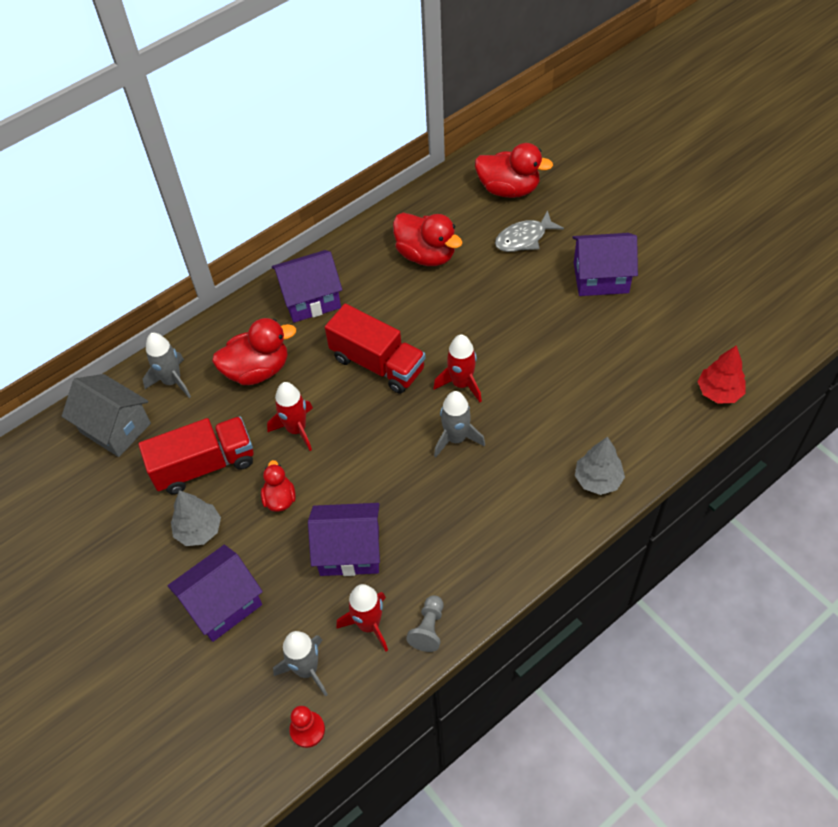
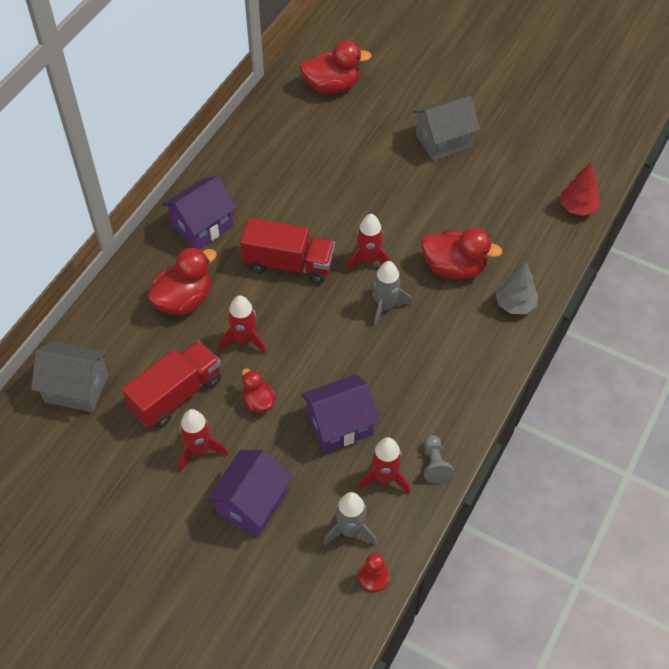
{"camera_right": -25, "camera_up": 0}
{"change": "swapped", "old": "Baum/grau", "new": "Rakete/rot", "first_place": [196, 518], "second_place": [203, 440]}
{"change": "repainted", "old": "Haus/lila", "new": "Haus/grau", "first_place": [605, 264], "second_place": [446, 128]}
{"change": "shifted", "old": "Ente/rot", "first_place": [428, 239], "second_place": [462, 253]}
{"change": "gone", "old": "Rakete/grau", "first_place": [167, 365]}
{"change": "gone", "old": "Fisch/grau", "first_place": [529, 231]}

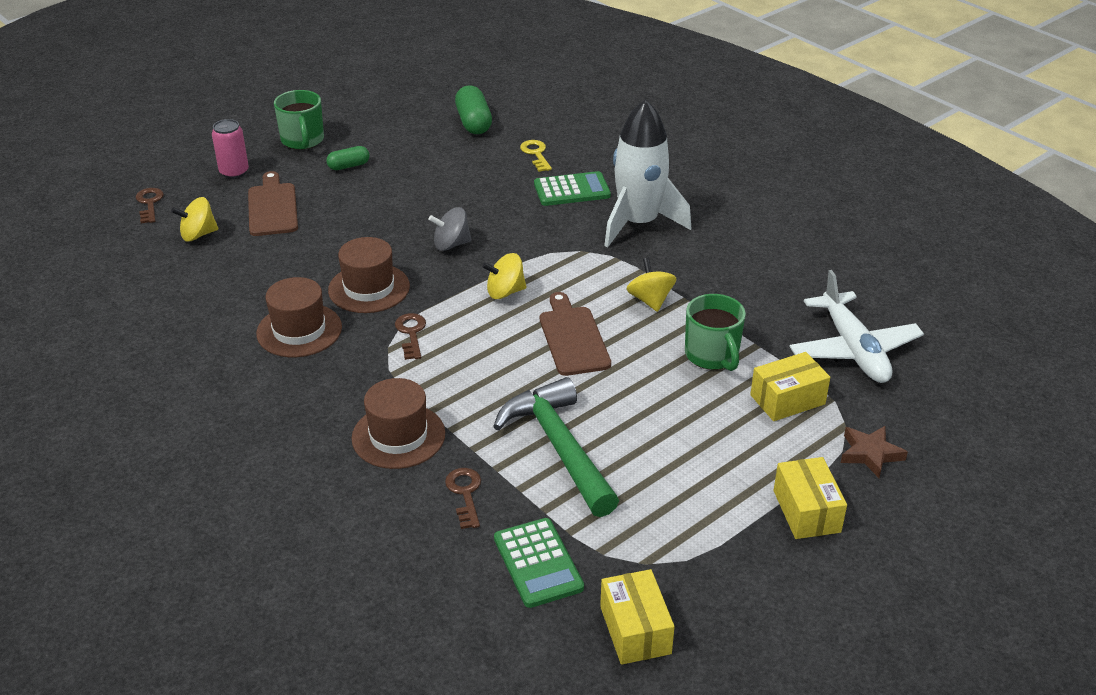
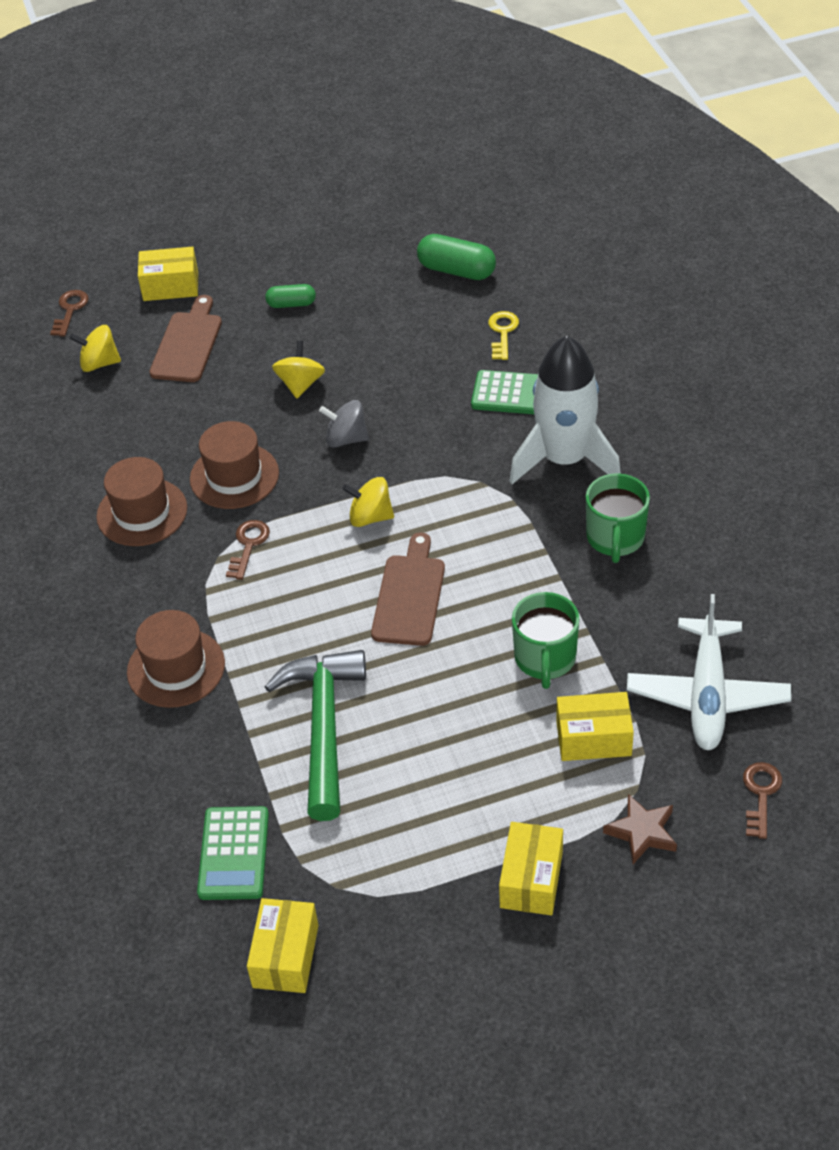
{"camera_right": 25, "camera_up": 10}
{"change": "swapped", "old": "Dose/rosa", "new": "Schachtel/gelb", "first_place": [230, 149], "second_place": [168, 274]}
{"change": "shifted", "old": "Kreisel/gelb", "first_place": [652, 285], "second_place": [298, 369]}
{"change": "rotated", "old": "Kapsel/grün", "first_place": [473, 110], "second_place": [456, 257], "degrees": -75}
{"change": "shifted", "old": "Tasse/grün", "first_place": [299, 120], "second_place": [618, 518]}
{"change": "shifted", "old": "Schlüssel/braun", "first_place": [463, 498], "second_place": [762, 800]}

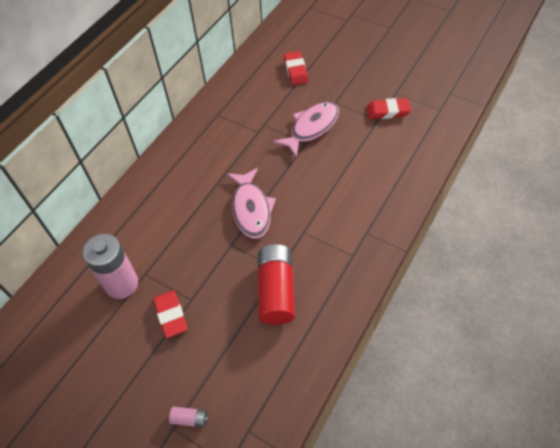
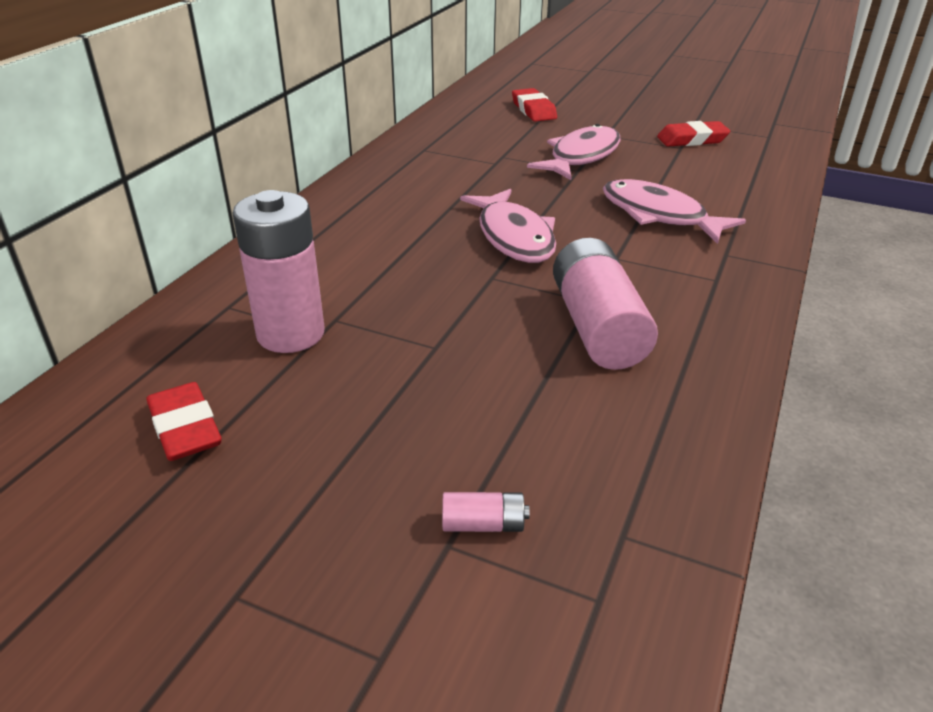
{"camera_right": -10, "camera_up": -20}
{"change": "shifted", "old": "Radiergummi/rot", "first_place": [171, 314], "second_place": [184, 421]}
{"change": "repainted", "old": "Batterie/rot", "new": "Batterie/rosa", "first_place": [276, 284], "second_place": [605, 304]}
{"change": "new", "new": "Fisch/rosa", "second_place": [674, 211]}

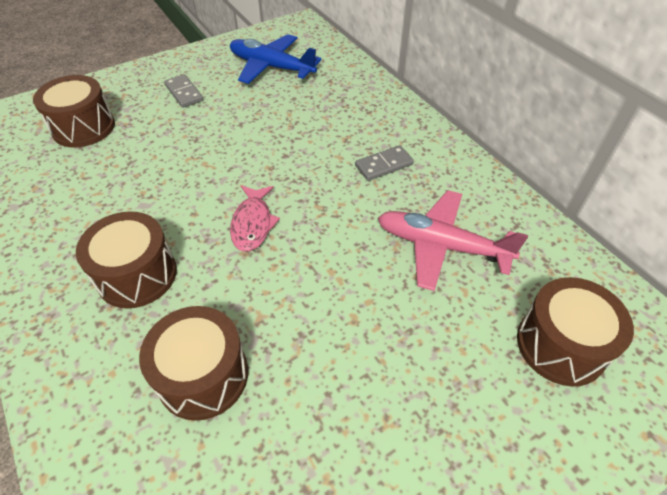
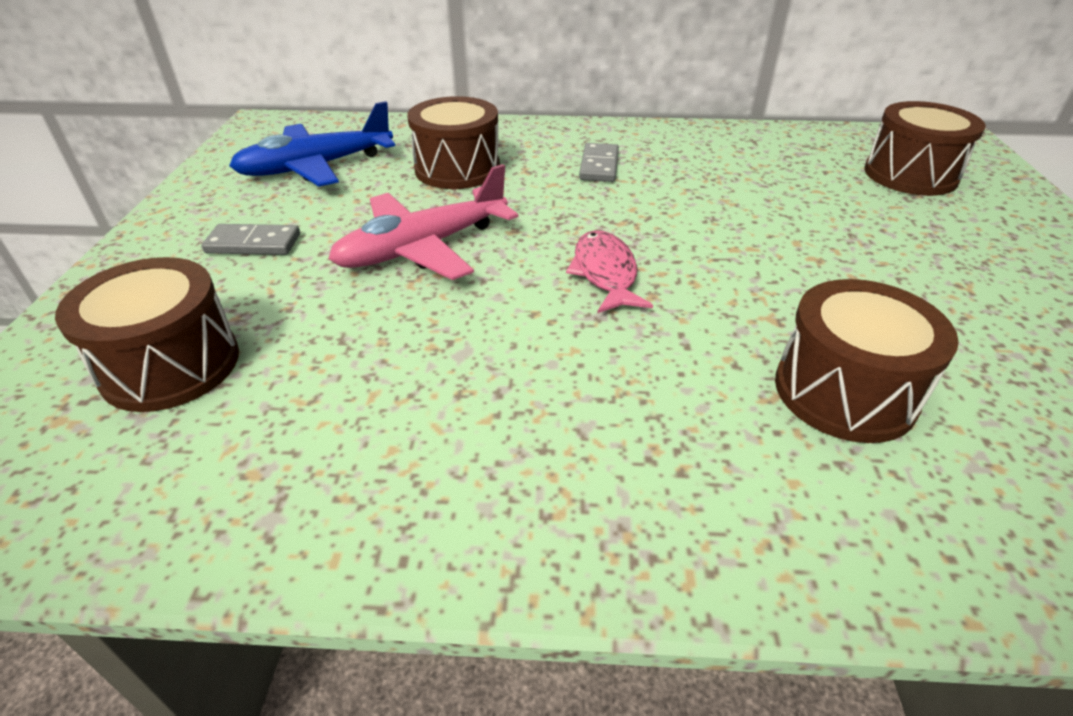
{"camera_right": -55, "camera_up": -10}
{"change": "shifted", "old": "Flugzeug/rosa", "first_place": [453, 240], "second_place": [423, 222]}
{"change": "shifted", "old": "Trommel/braun", "first_place": [126, 260], "second_place": [453, 142]}
{"change": "rotated", "old": "Fisch/rosa", "first_place": [255, 218], "second_place": [609, 272], "degrees": -135}

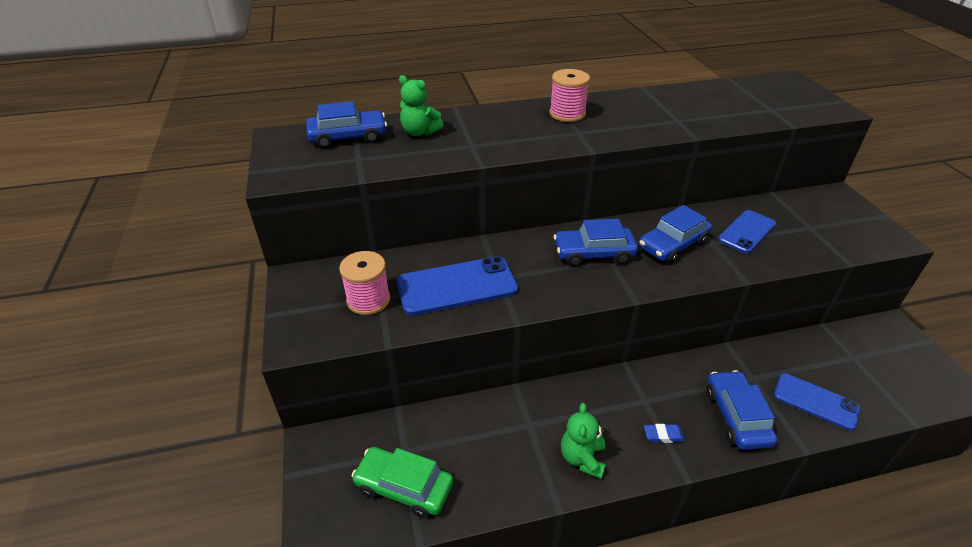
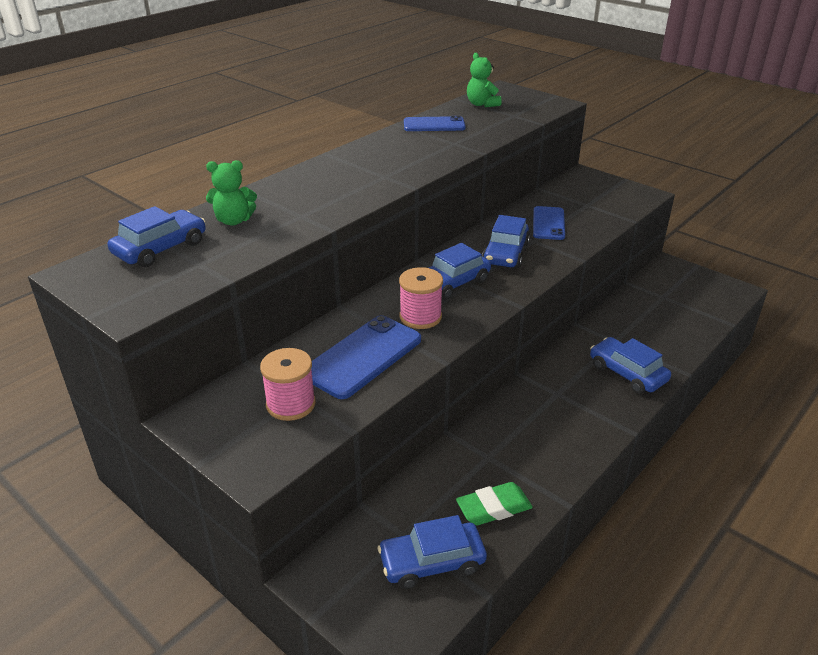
{"camera_right": -35, "camera_up": -5}
{"change": "repainted", "old": "Auto/grün", "new": "Auto/blau", "first_place": [402, 482], "second_place": [432, 552]}
{"change": "shifted", "old": "Garnrolle/rosa", "first_place": [569, 95], "second_place": [421, 298]}
{"change": "shifted", "old": "Handy/blau", "first_place": [817, 401], "second_place": [435, 123]}
{"change": "new", "new": "Radiergummi/grün", "second_place": [494, 503]}
{"change": "shifted", "old": "Teddybär/grün", "first_place": [583, 441], "second_place": [484, 80]}
{"change": "gone", "old": "Radiergummi/blau", "first_place": [664, 433]}

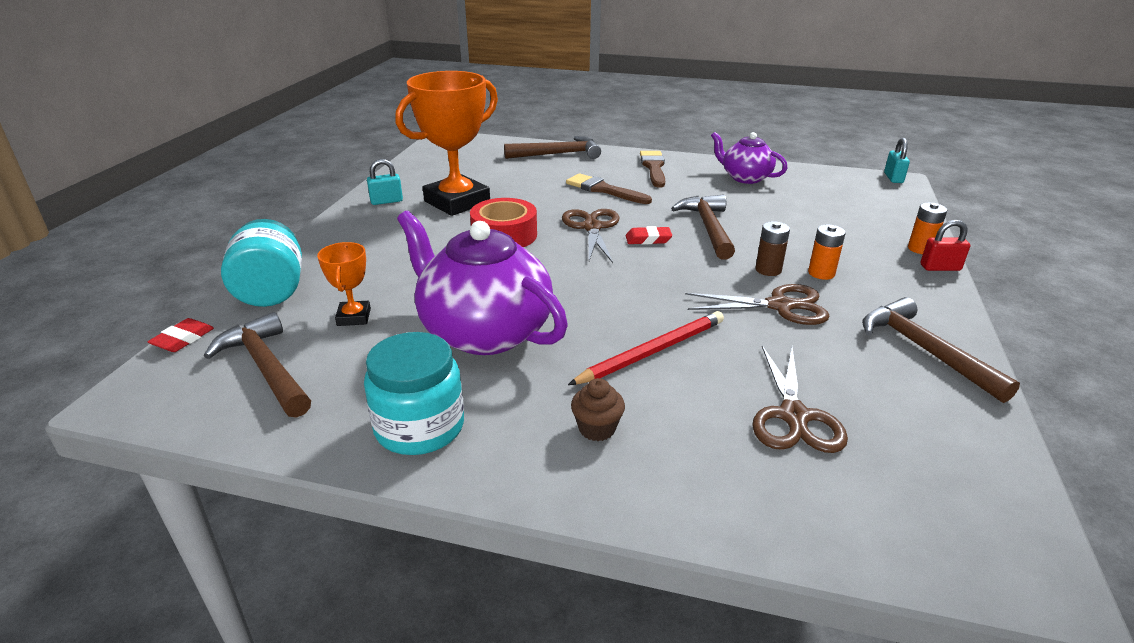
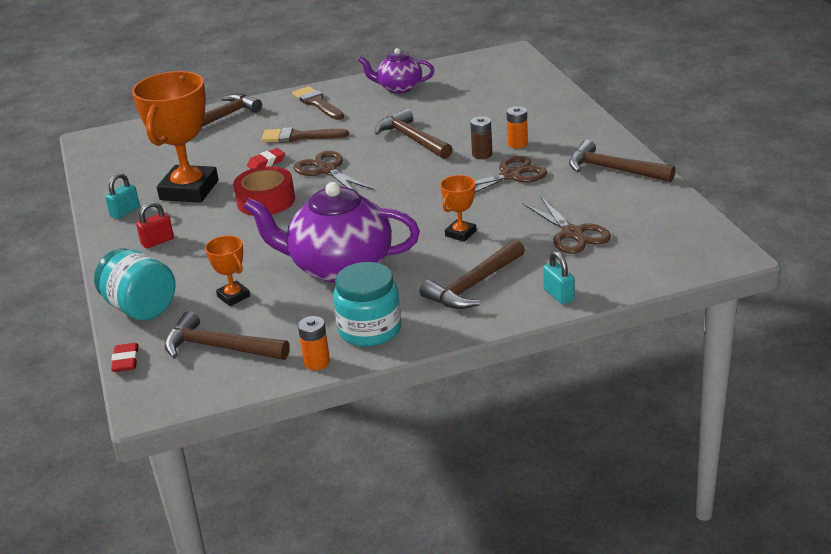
{"camera_right": -30, "camera_up": 0}
{"change": "shifted", "old": "Vorhängeschloss/rot", "first_place": [945, 245], "second_place": [155, 225]}
{"change": "shifted", "old": "Radiergummi/rot", "first_place": [649, 235], "second_place": [266, 158]}
{"change": "shifted", "old": "Batterie/orange", "first_place": [927, 228], "second_place": [314, 343]}
{"change": "swapped", "old": "Muffin/braun", "new": "Hammer/braun", "first_place": [598, 409], "second_place": [472, 274]}
{"change": "swapped", "old": "Bleistift/rot", "new": "Pokal/orange", "first_place": [646, 348], "second_place": [458, 208]}
{"change": "shifted", "old": "Vorhängeschloss/türkis", "first_place": [897, 160], "second_place": [558, 277]}

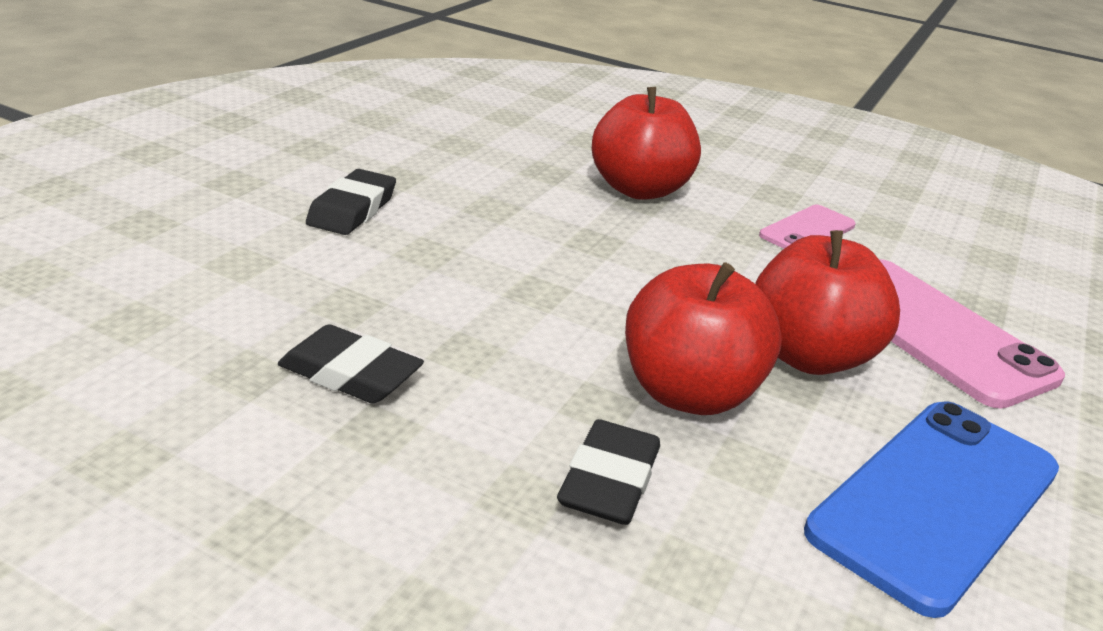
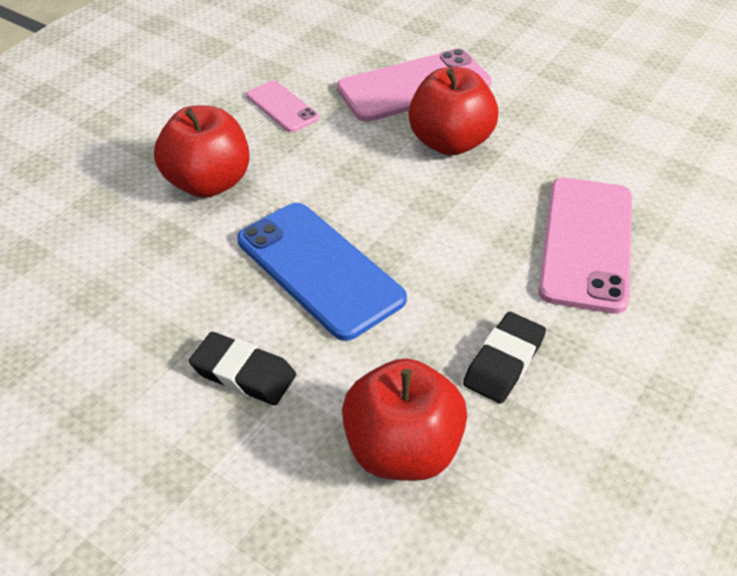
{"camera_right": -80, "camera_up": 15}
{"change": "shifted", "old": "Handy/blau", "first_place": [931, 509], "second_place": [322, 272]}
{"change": "shifted", "old": "Apfel/rot", "first_place": [703, 338], "second_place": [404, 420]}
{"change": "swapped", "old": "Radiergummi/schwarz", "new": "Handy/rosa", "first_place": [608, 472], "second_place": [585, 246]}

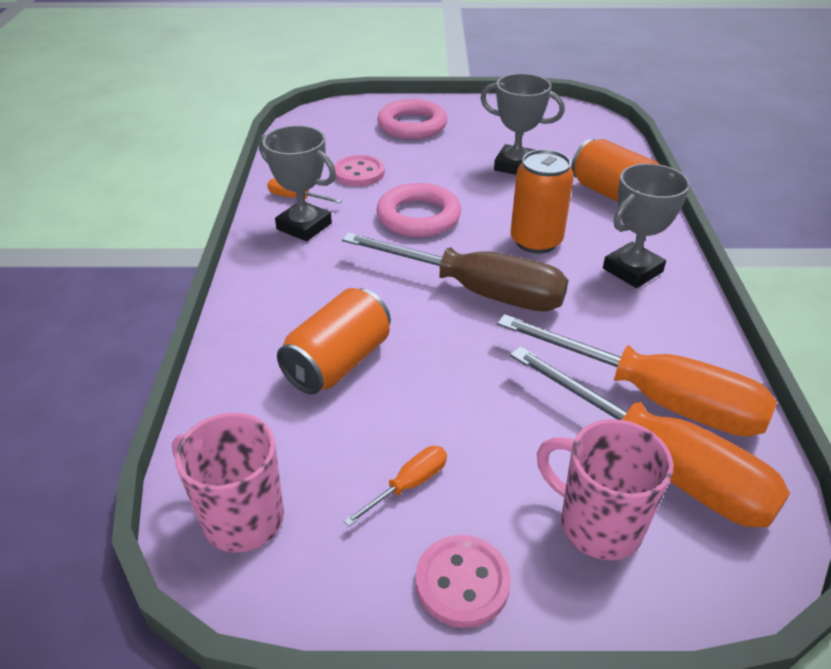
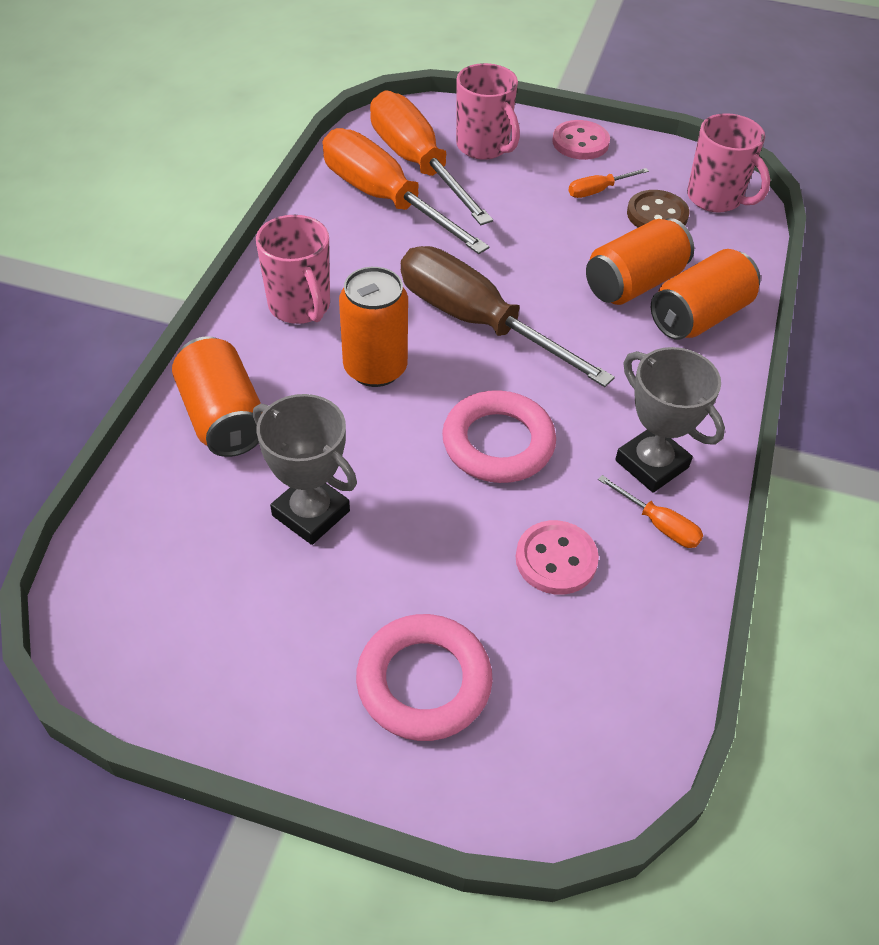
{"camera_right": -165, "camera_up": 10}
{"change": "swapped", "old": "Pokal/grau", "new": "Tasse/rosa", "first_place": [646, 225], "second_place": [293, 269]}
{"change": "new", "new": "Knopf/braun", "second_place": [658, 208]}
{"change": "new", "new": "Dose/orange", "second_place": [706, 294]}

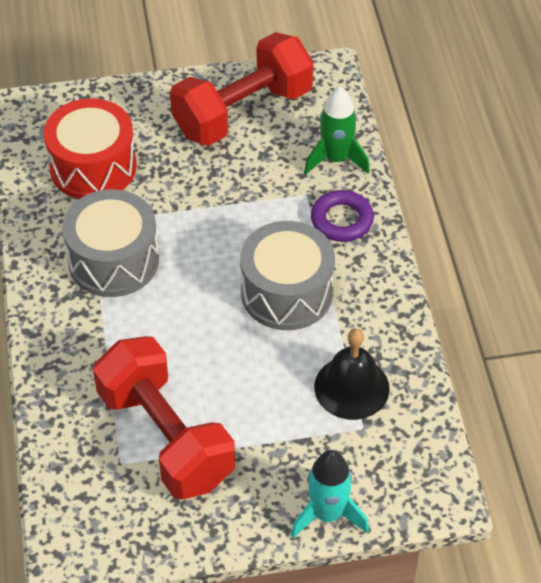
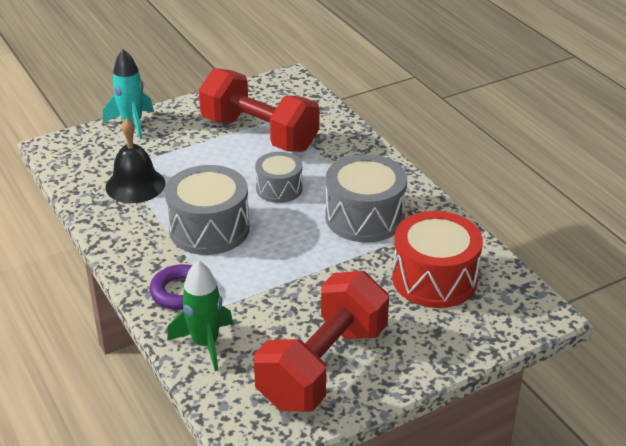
{"camera_right": 160, "camera_up": -15}
{"change": "new", "new": "Trommel/grau", "second_place": [279, 177]}

